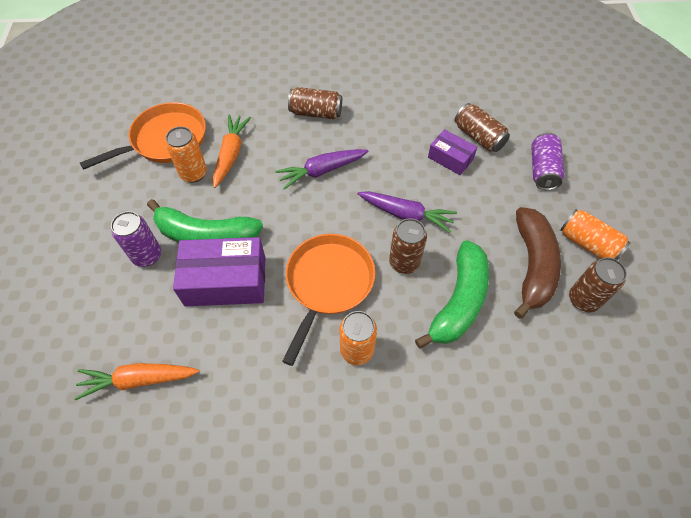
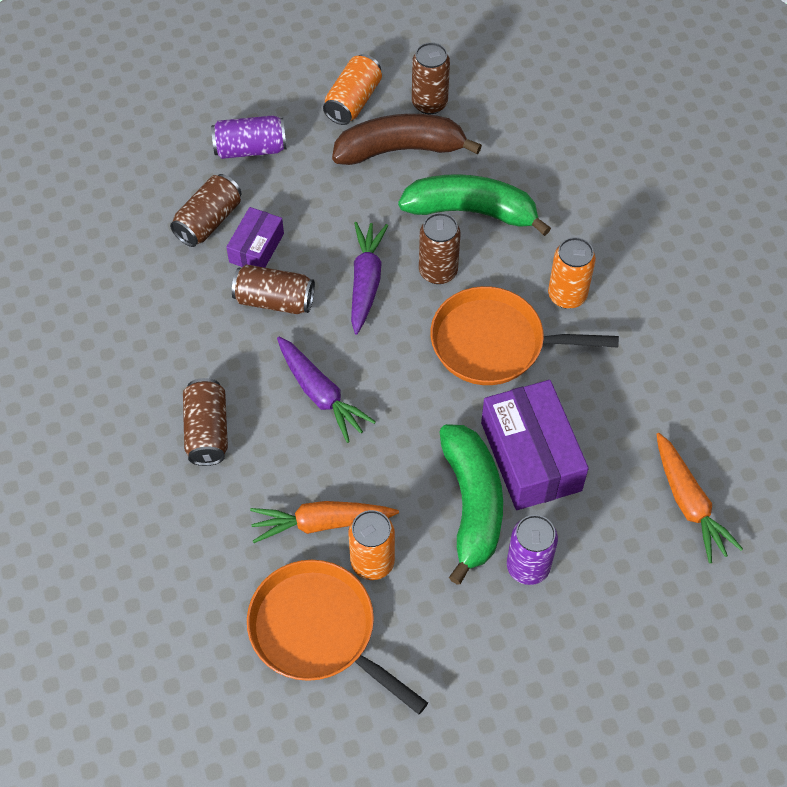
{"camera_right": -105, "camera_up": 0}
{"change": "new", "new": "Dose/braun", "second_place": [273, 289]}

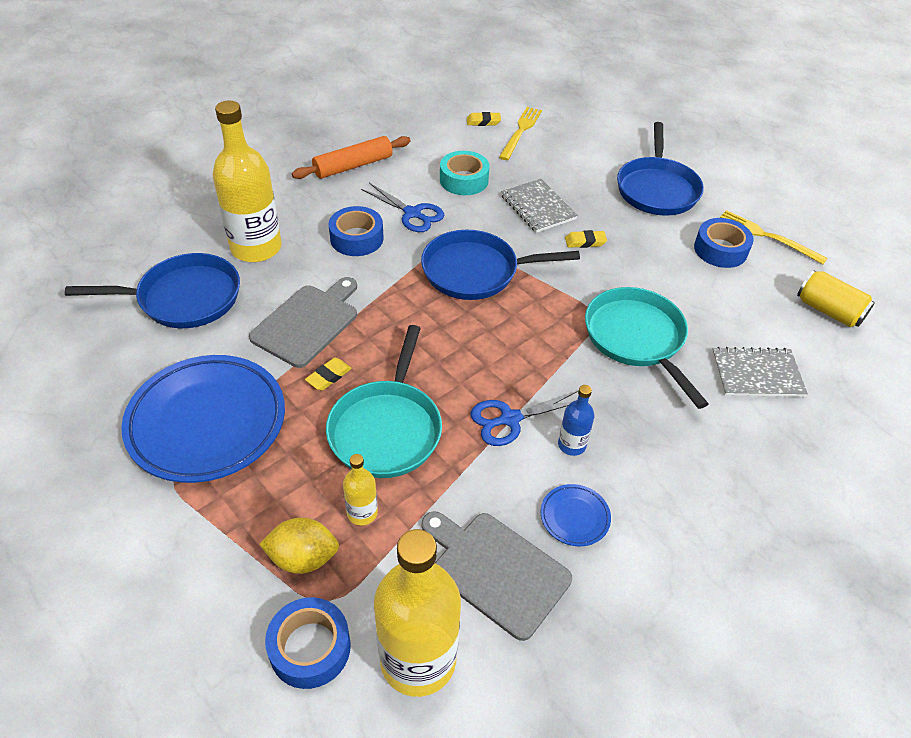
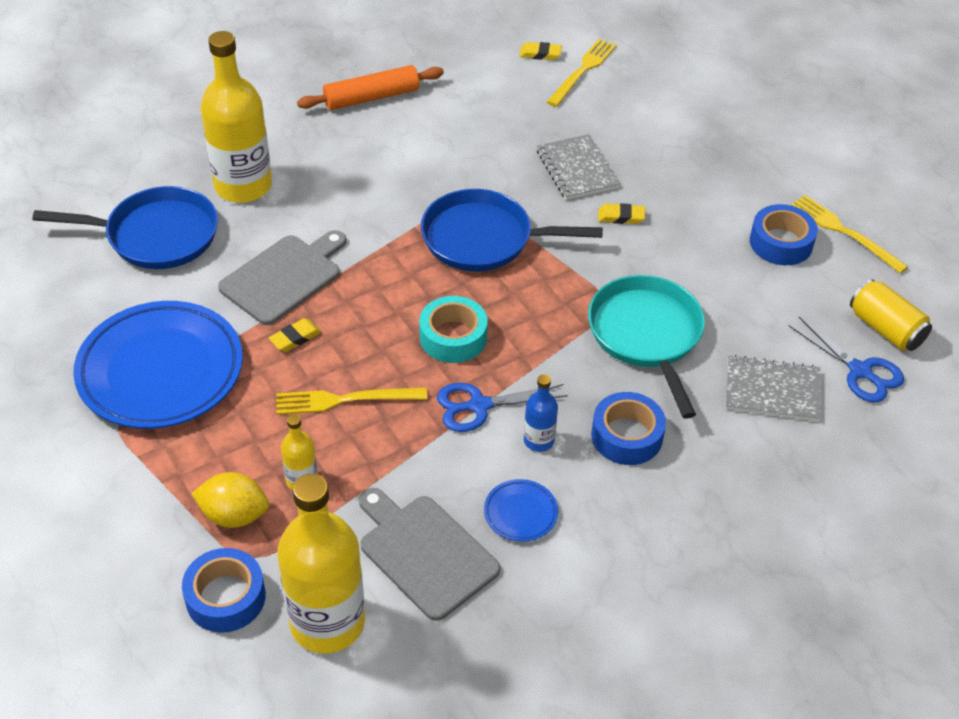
{"camera_right": 10, "camera_up": 0}
{"change": "swapped", "old": "Pfanne/türkis", "new": "Gabel/gelb", "first_place": [384, 401], "second_place": [351, 401]}
{"change": "shifted", "old": "Klebeband/türkis", "first_place": [465, 173], "second_place": [453, 329]}
{"change": "shifted", "old": "Klebeband/blau", "first_place": [356, 231], "second_place": [628, 428]}
{"change": "shifted", "old": "Schere/blau", "first_place": [402, 207], "second_place": [846, 360]}
{"change": "gone", "old": "Pfanne/blau", "first_place": [660, 169]}

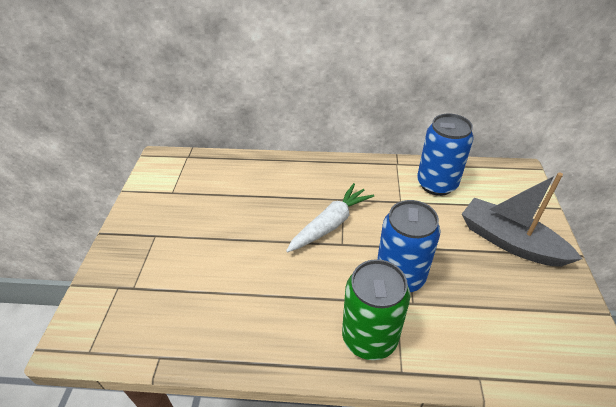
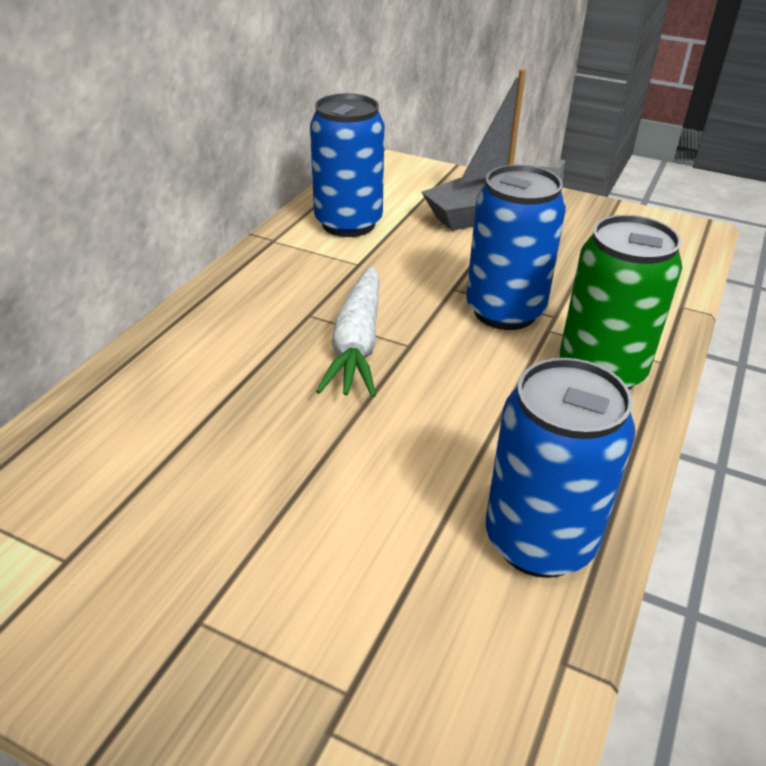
{"camera_right": -70, "camera_up": -5}
{"change": "rotated", "old": "Karotte/weiß", "first_place": [330, 217], "second_place": [348, 331], "degrees": -150}
{"change": "new", "new": "Dose/blau", "second_place": [561, 468]}

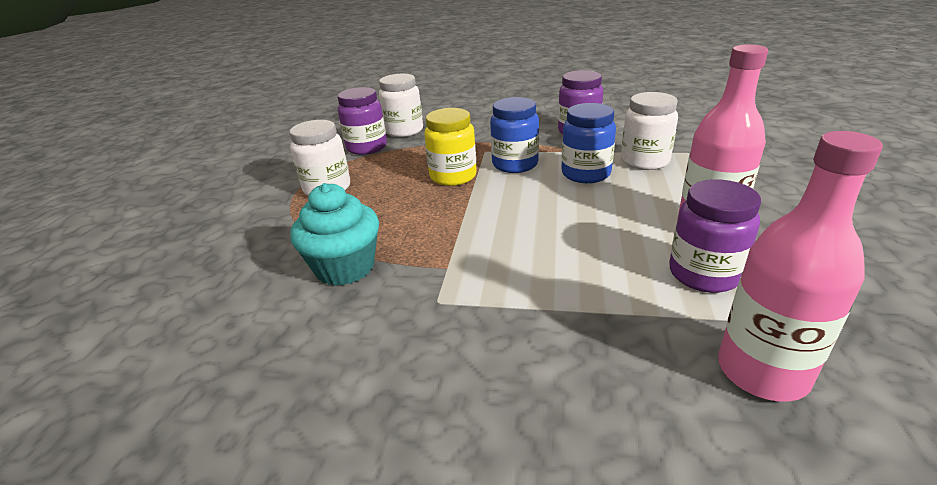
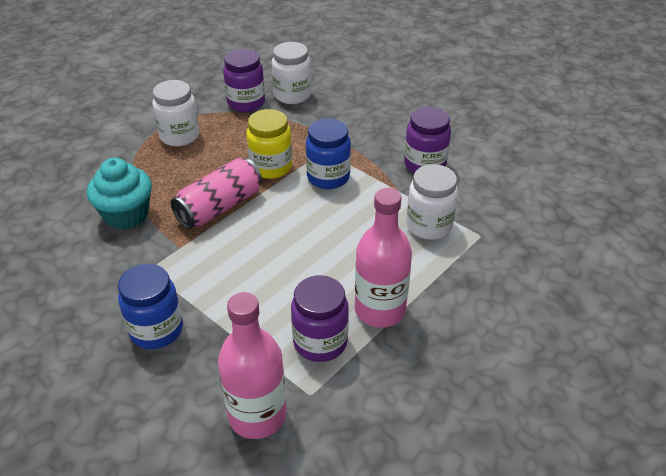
{"camera_right": 30, "camera_up": 10}
{"change": "shifted", "old": "Einmachglas/blau", "first_place": [588, 143], "second_place": [150, 306]}
{"change": "new", "new": "Dose/rosa", "second_place": [216, 193]}

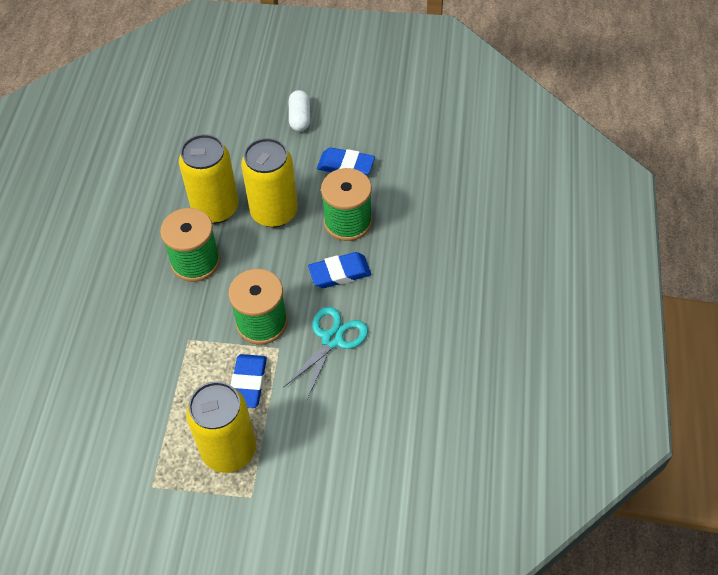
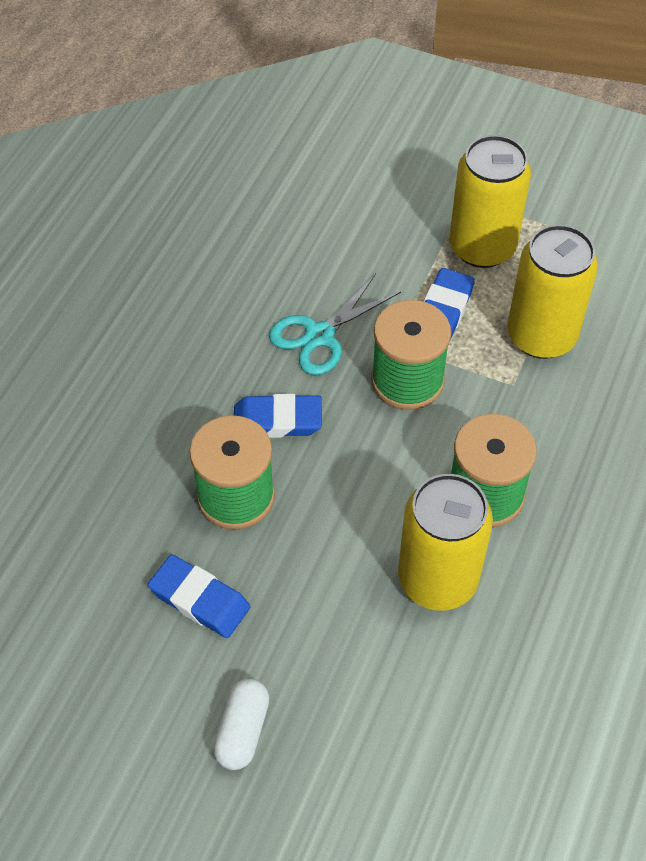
{"camera_right": -165, "camera_up": 0}
{"change": "shifted", "old": "Dose/gelb", "first_place": [269, 182], "second_place": [552, 292]}

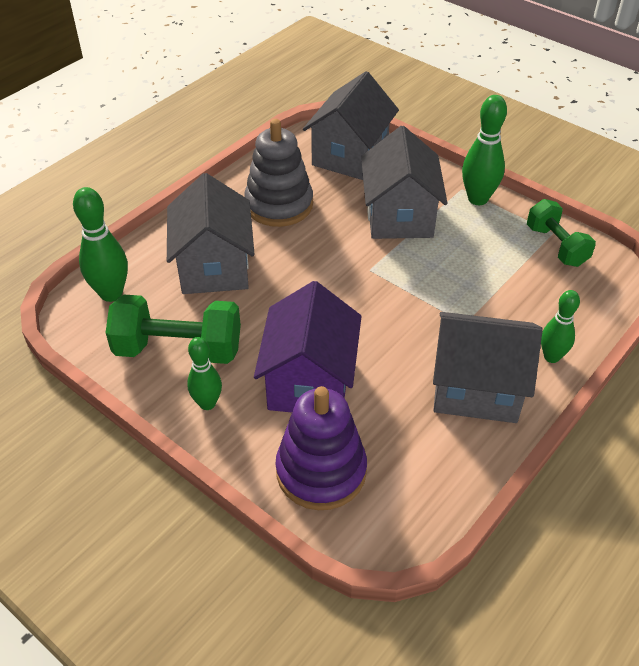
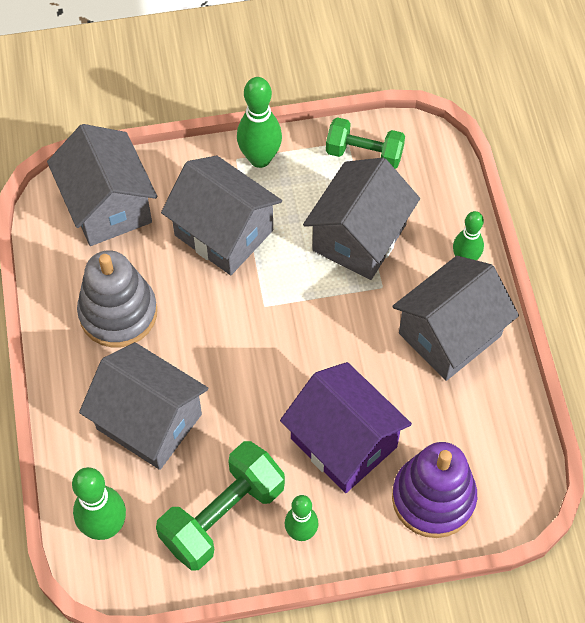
{"camera_right": -50, "camera_up": 15}
{"change": "new", "new": "Haus/grau", "second_place": [361, 219]}

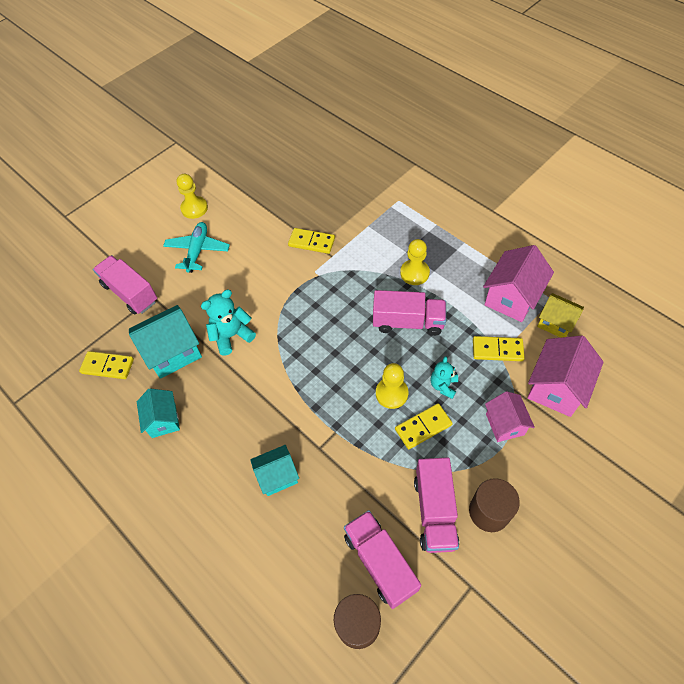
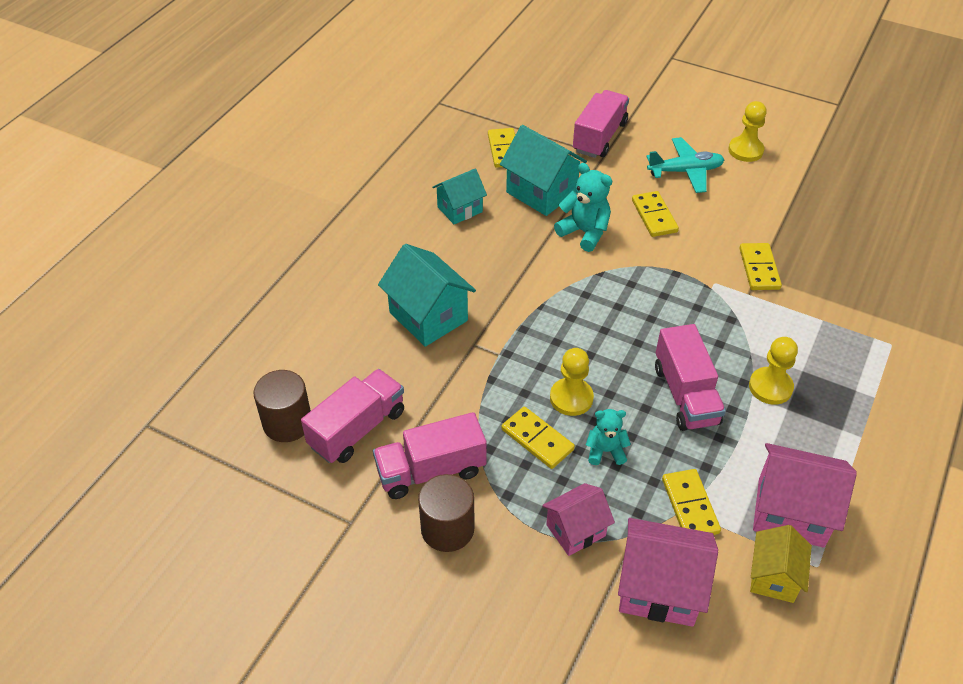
{"camera_right": 70, "camera_up": -10}
{"change": "scaled", "old": "Haus/türkis", "first_place": [274, 470], "second_place": [427, 295], "factor": 1.57}
{"change": "new", "new": "Dominostein/gelb", "second_place": [655, 214]}

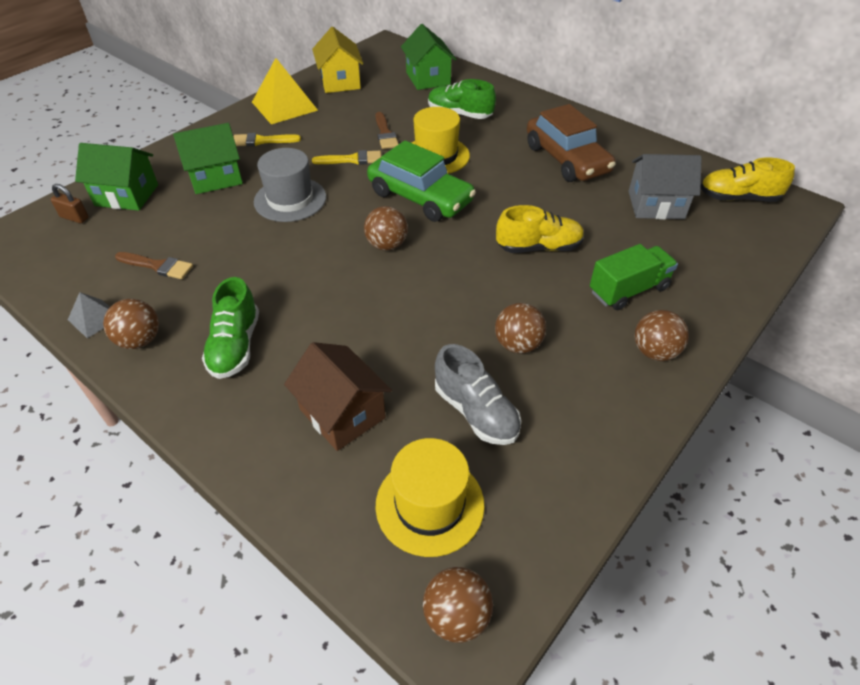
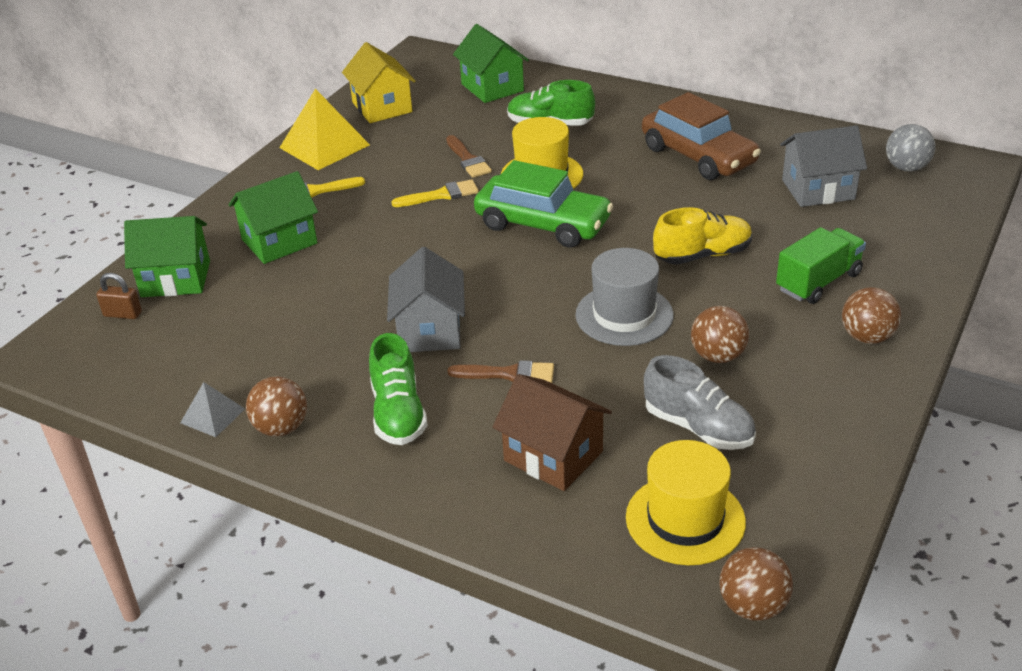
{"camera_right": -10, "camera_up": -10}
{"change": "new", "new": "Haus/grau", "second_place": [426, 299]}
{"change": "shifted", "old": "Pinsel/braun", "first_place": [154, 265], "second_place": [501, 371]}
{"change": "shifted", "old": "Hut/grau", "first_place": [290, 185], "second_place": [624, 297]}
{"change": "swapped", "old": "Schuh/gelb", "new": "Ball/grau", "first_place": [748, 179], "second_place": [911, 148]}
{"change": "gone", "old": "Ball/braun", "first_place": [386, 228]}

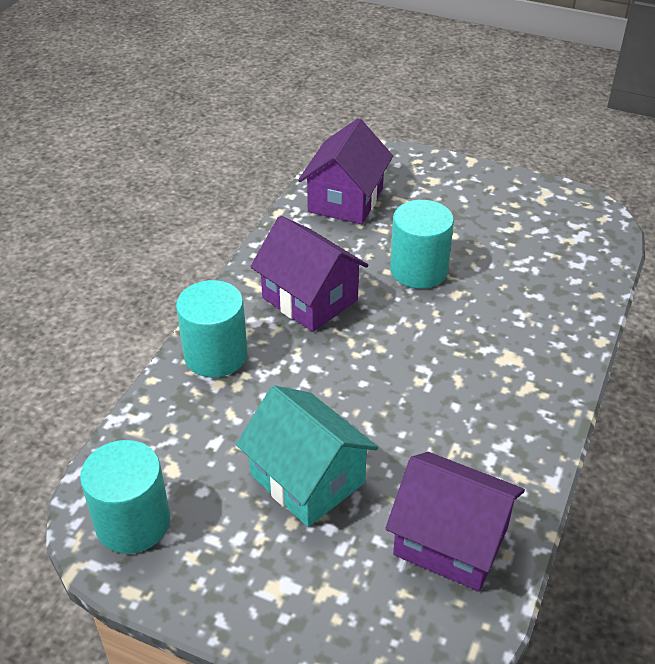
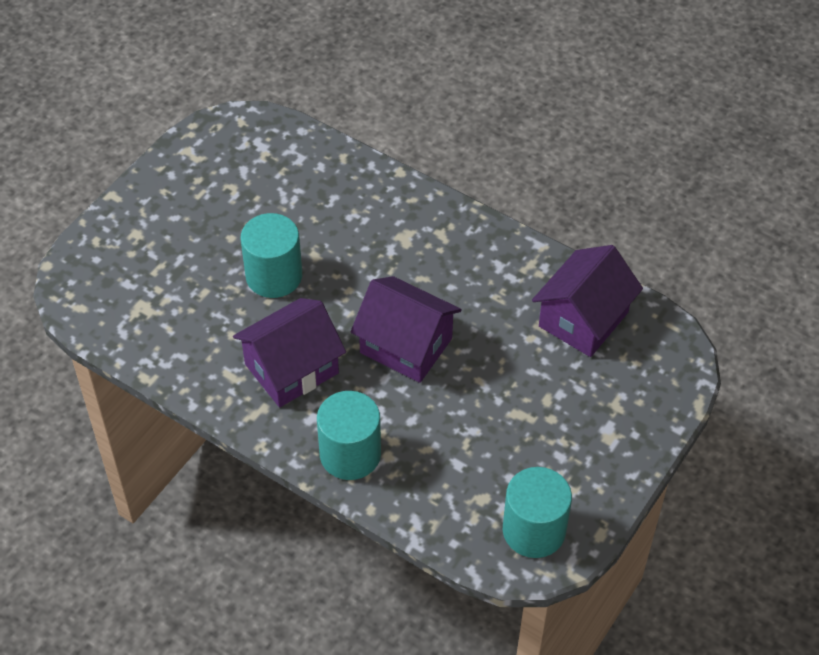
{"camera_right": -80, "camera_up": 10}
{"change": "shifted", "old": "Haus/lila", "first_place": [345, 171], "second_place": [406, 329]}
{"change": "gone", "old": "Haus/türkis", "first_place": [307, 456]}

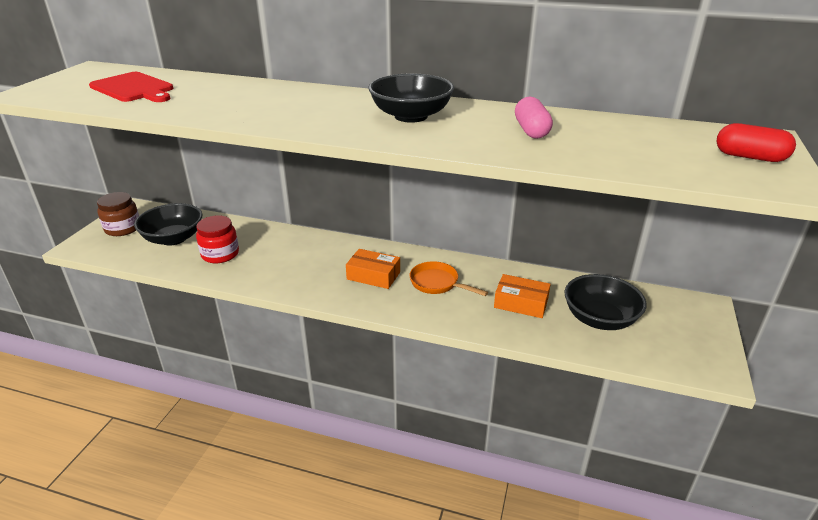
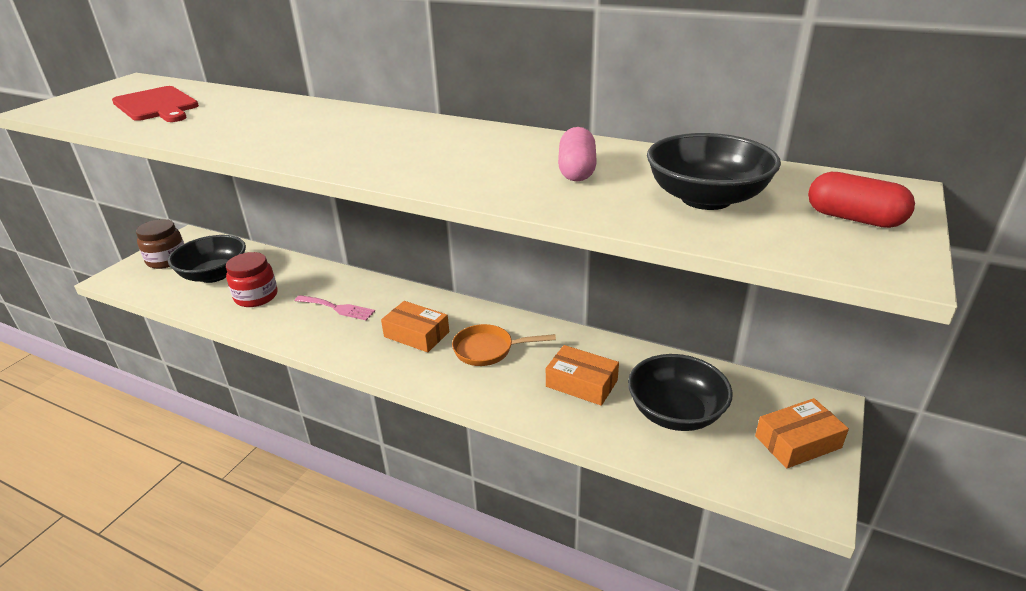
{"camera_right": 10, "camera_up": 0}
{"change": "new", "new": "Gabel/rosa", "second_place": [335, 307]}
{"change": "rotated", "old": "Pfanne/orange", "first_place": [449, 278], "second_place": [504, 345], "degrees": -45}
{"change": "shifted", "old": "Schüssel/schwarz", "first_place": [411, 98], "second_place": [714, 171]}
{"change": "new", "new": "Schachtel/orange", "second_place": [802, 433]}

